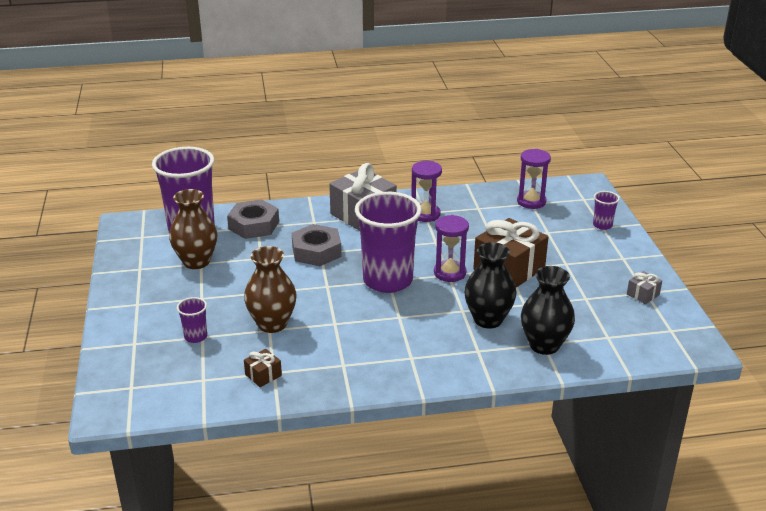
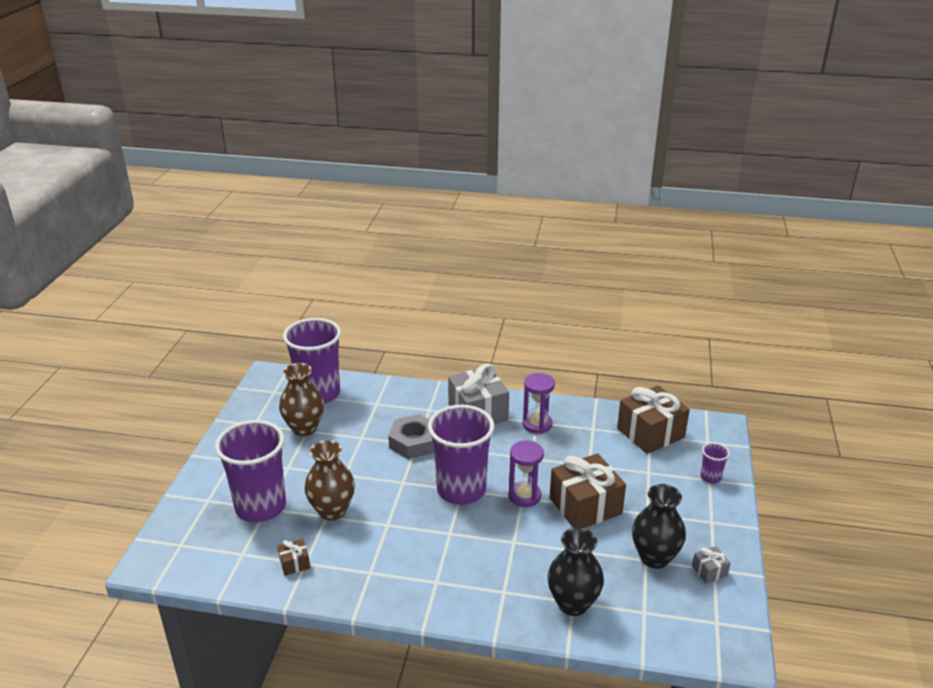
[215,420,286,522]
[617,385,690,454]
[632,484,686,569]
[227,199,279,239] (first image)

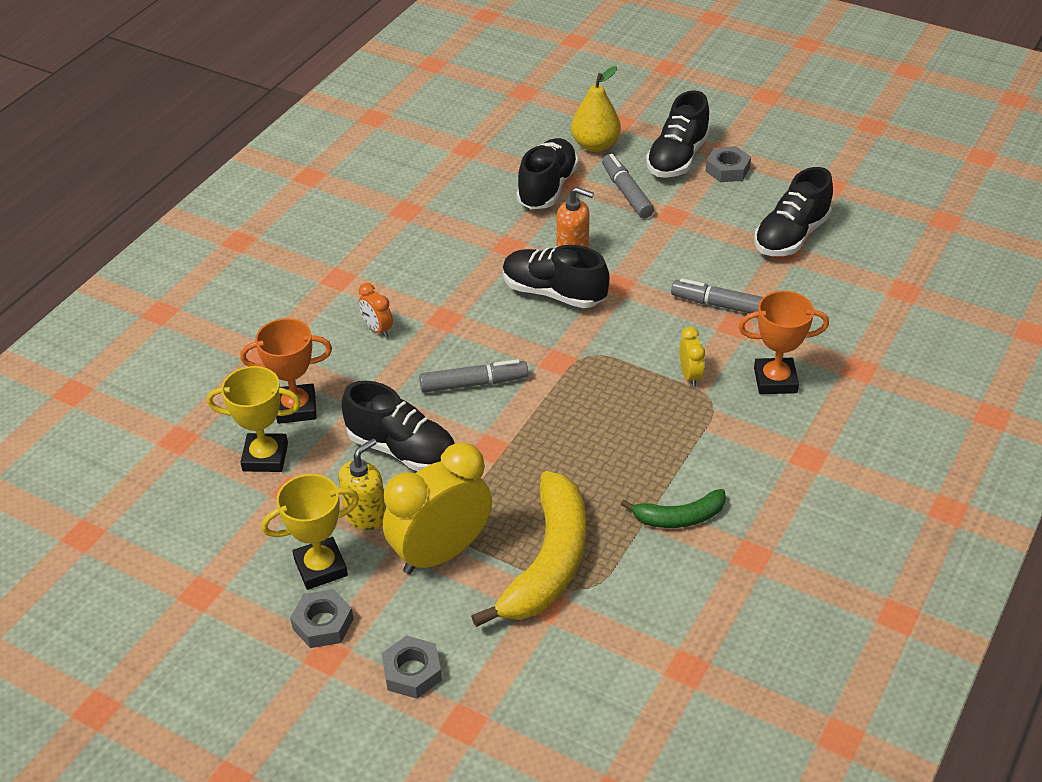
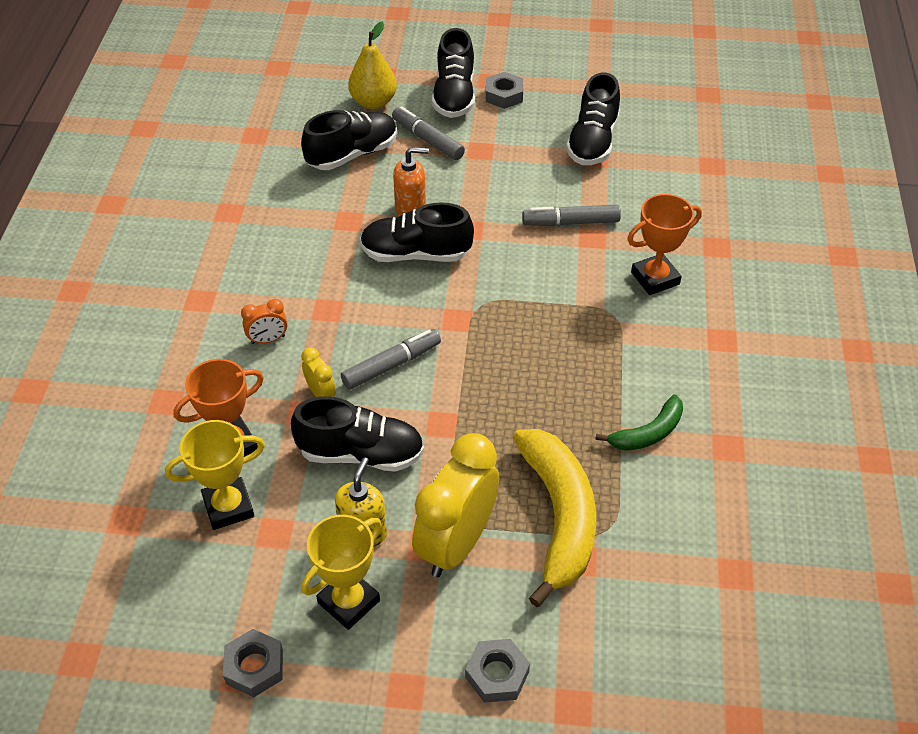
[223,629,283,697]
[241,299,288,344]
[301,110,397,170]
[301,347,336,397]

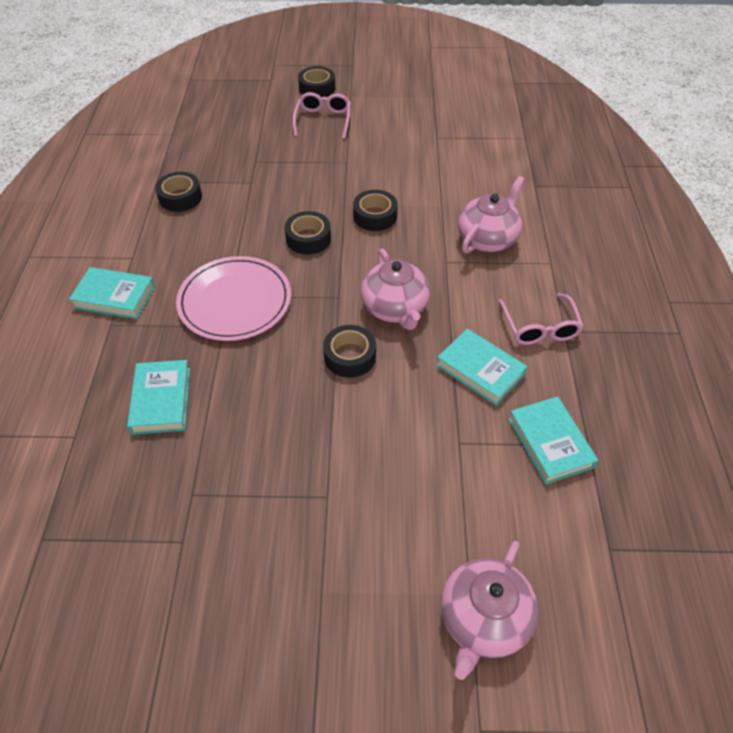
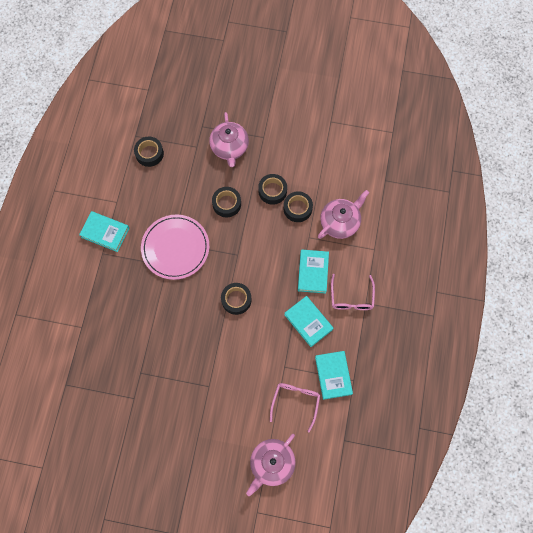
[209,112,249,167]
[270,383,320,432]
[284,191,313,222]
[298,249,329,294]

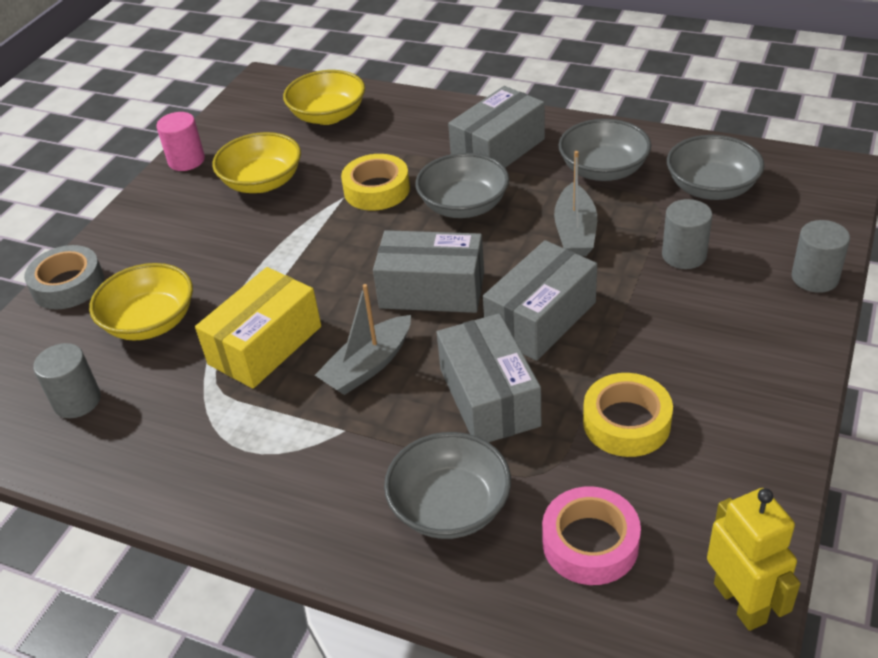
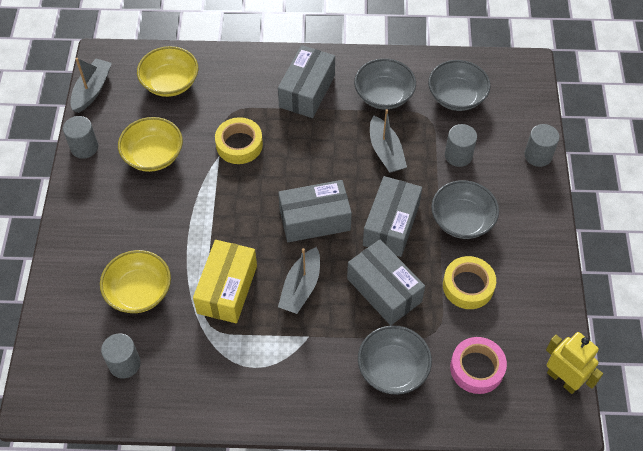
[63,116,98,159]
[70,58,112,113]
[431,180,499,239]
[24,245,104,310] (first image)

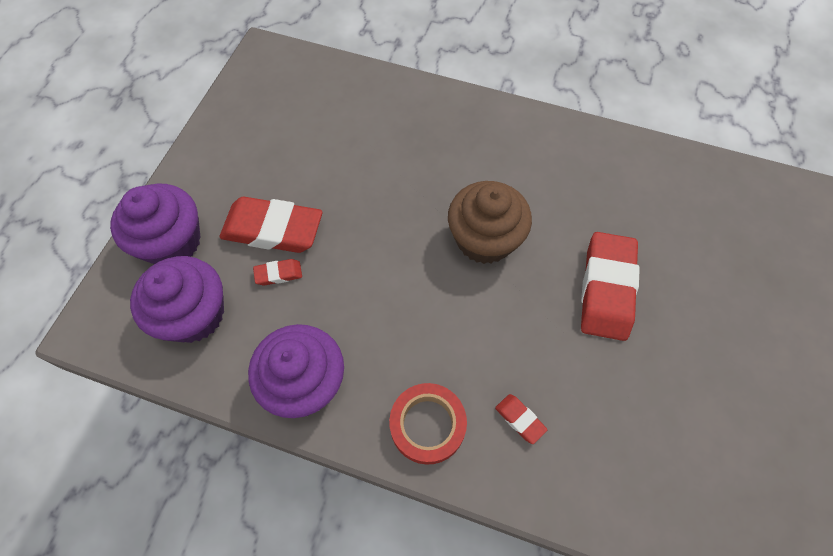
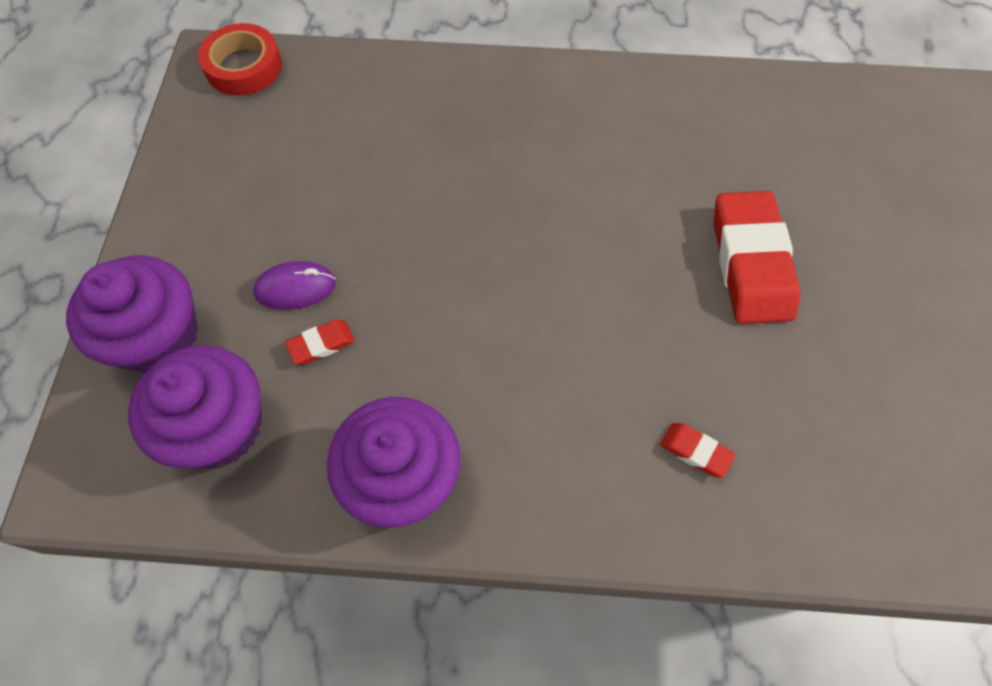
[198,23,282,96]
[253,261,336,310]
[448,181,532,264] (first image)

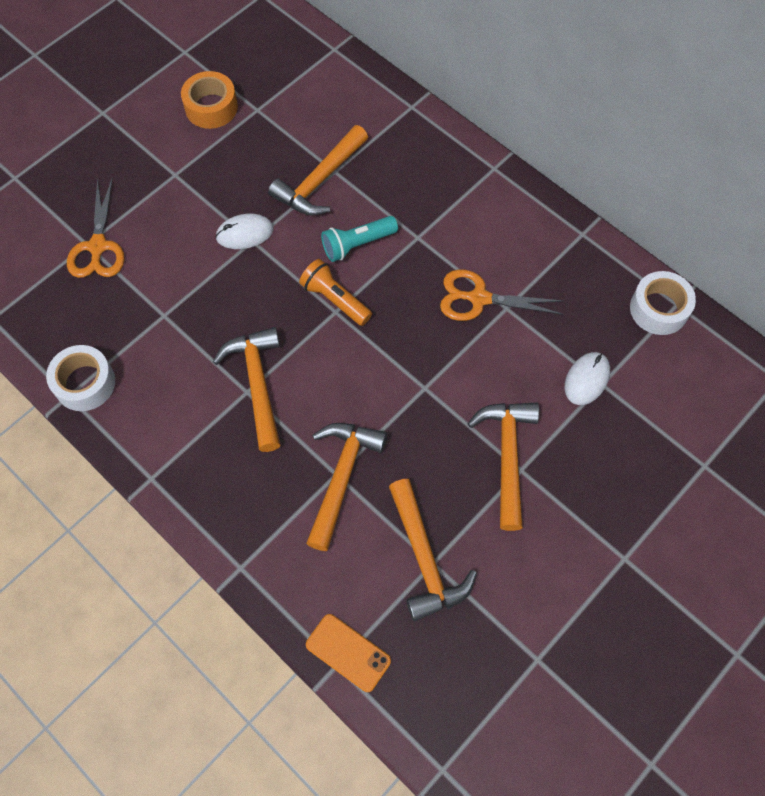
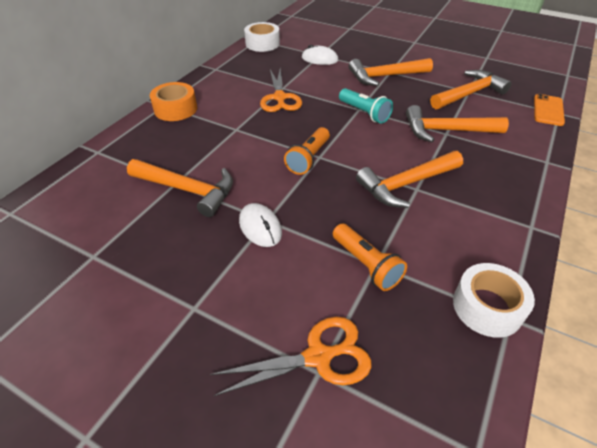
[150,82,197,121]
[333,224,407,291]
[339,88,393,124]

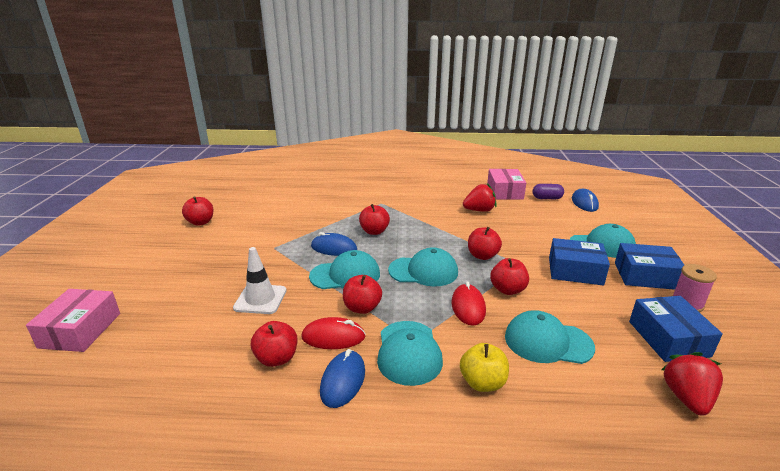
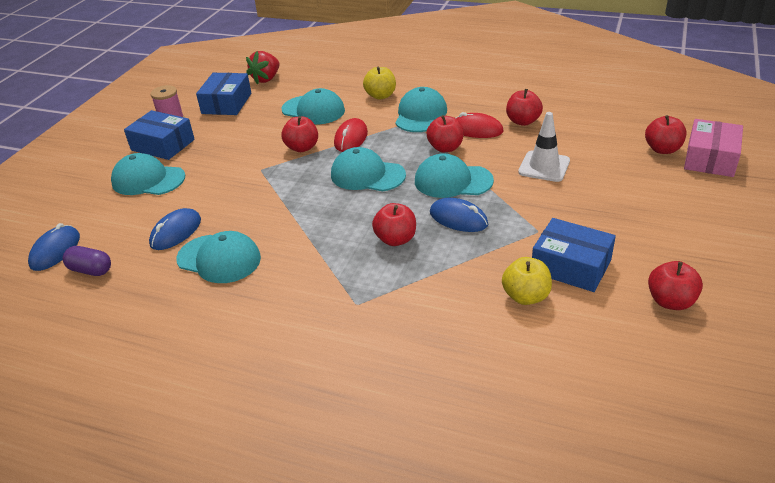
[149,208,201,250]
[176,231,261,283]
[502,257,552,305]
[532,218,616,292]
[645,115,686,154]
[487,169,526,200] (first image)

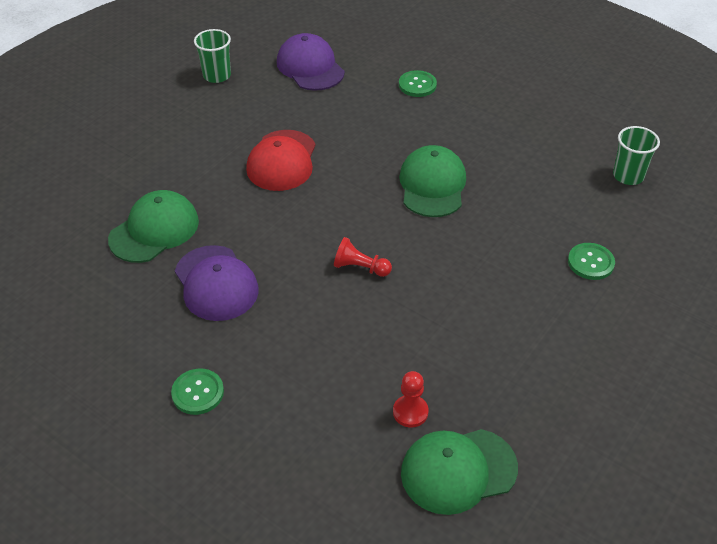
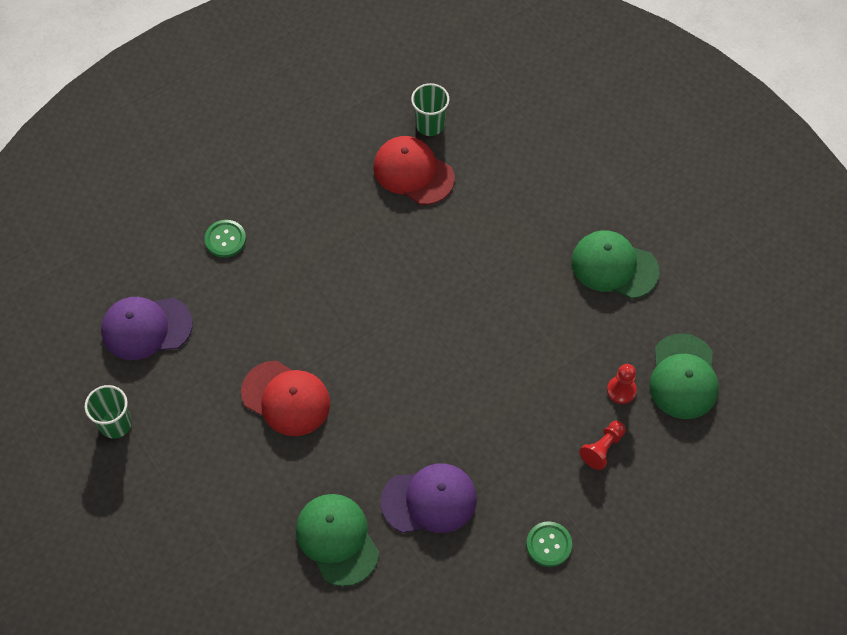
[374,136,455,205]
[571,230,660,299]
[579,421,625,470]
[568,243,615,280] (first image)

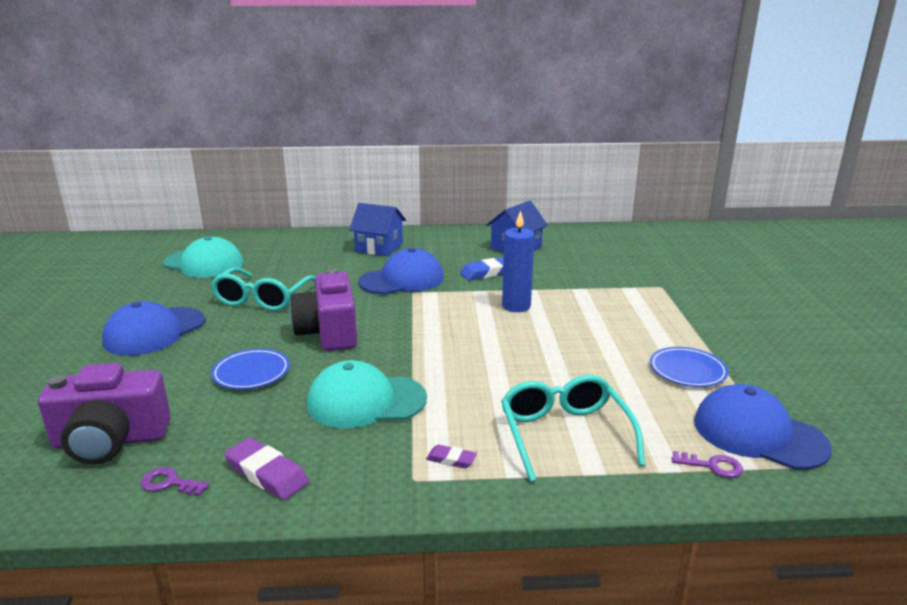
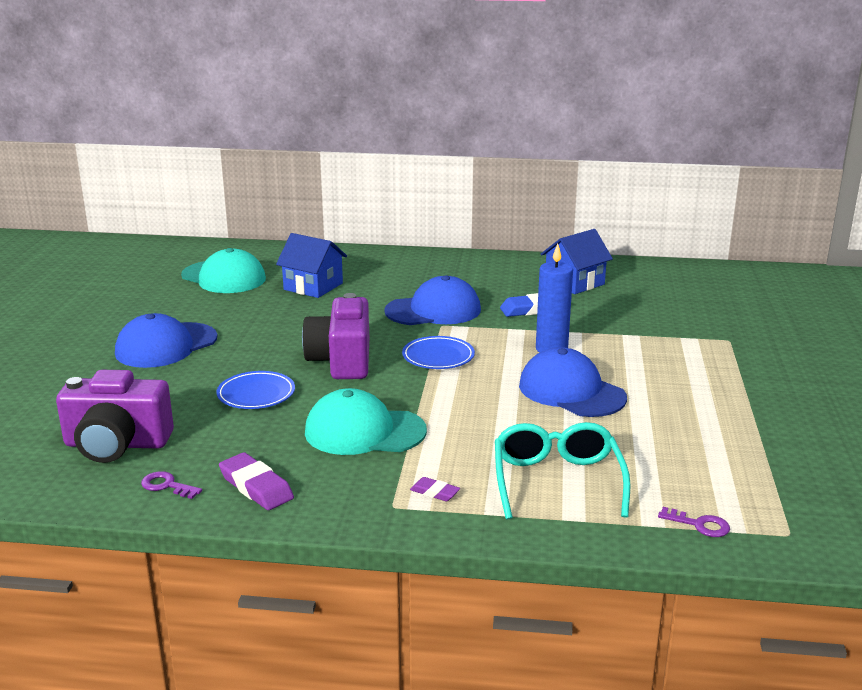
[276,233,347,298]
[402,336,475,369]
[519,347,627,417]
[211,267,315,311] (first image)

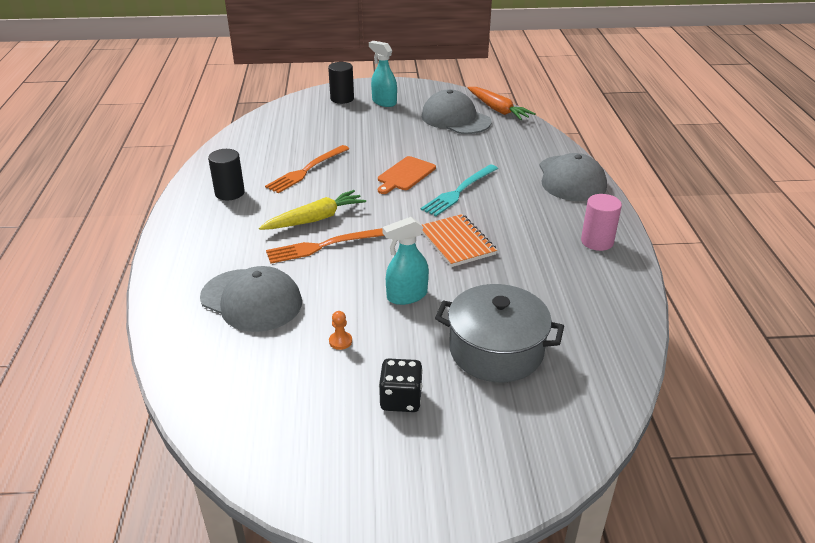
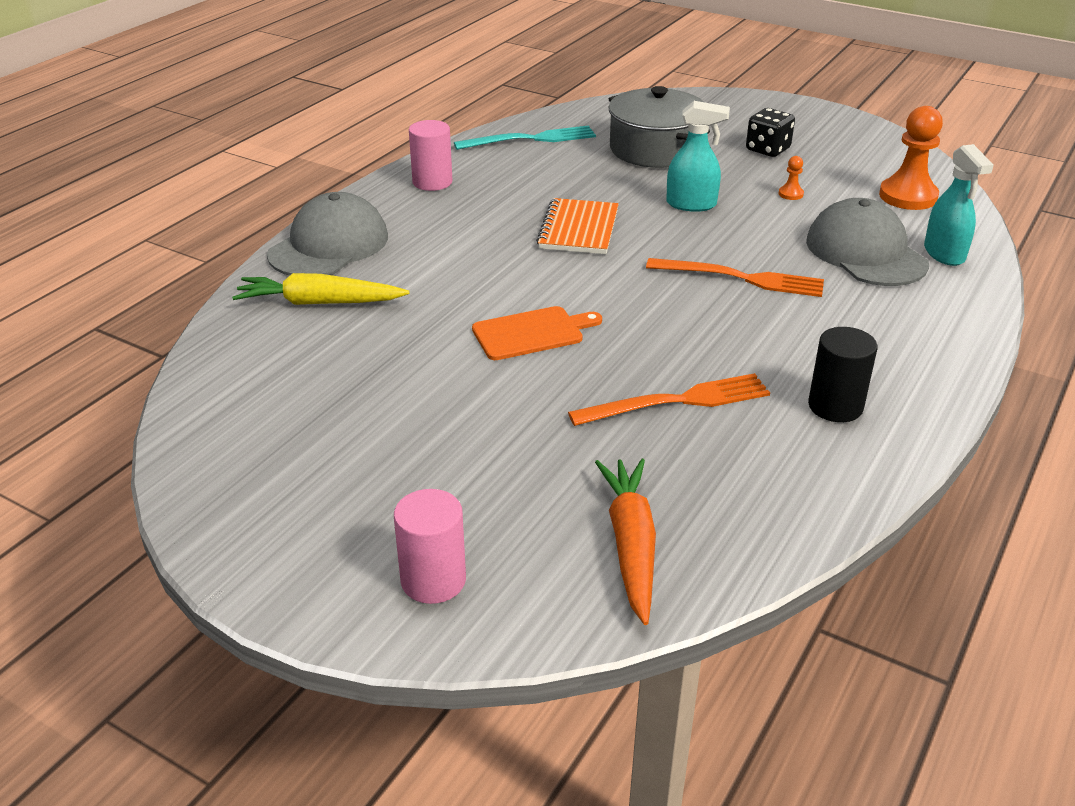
[232,273,409,305]
[394,489,466,604]
[454,125,596,150]
[595,459,656,625]
[879,106,943,210]
[924,144,994,266]
[422,89,491,134] (first image)

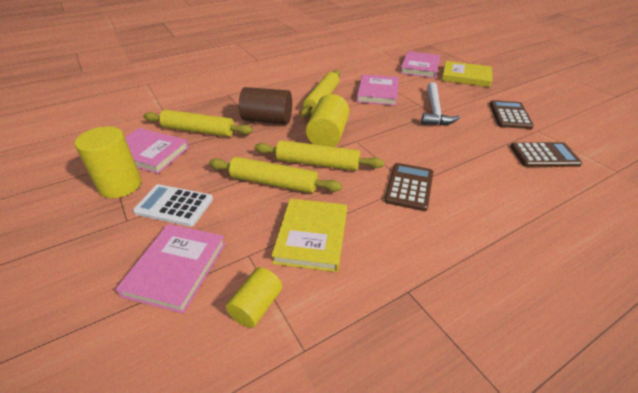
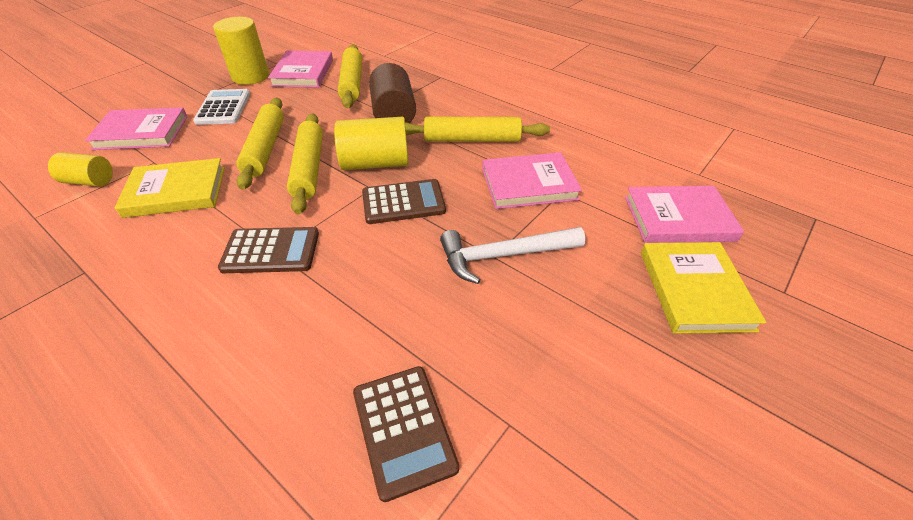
[362,179,446,224]

